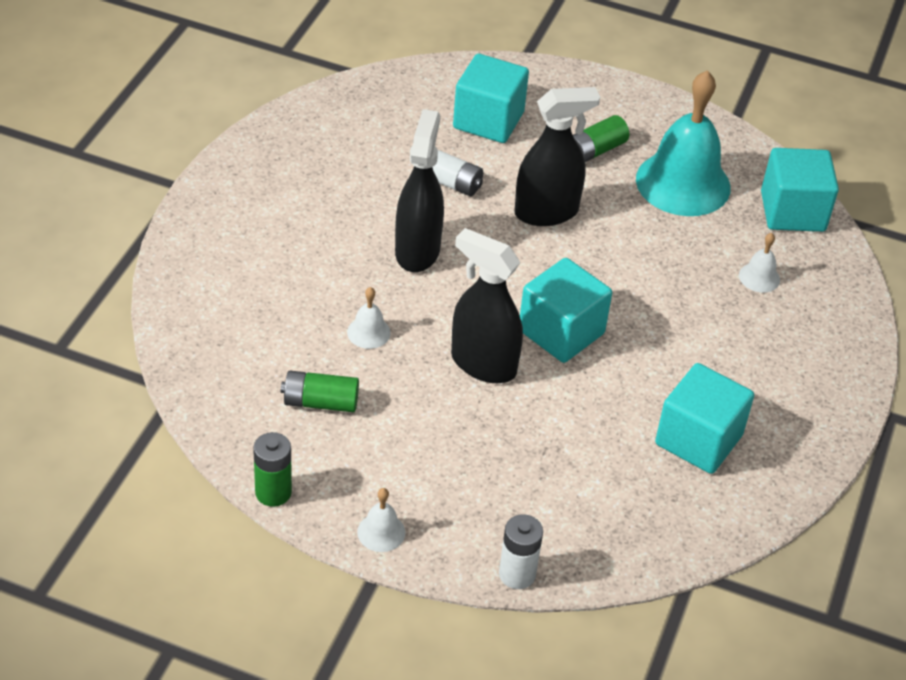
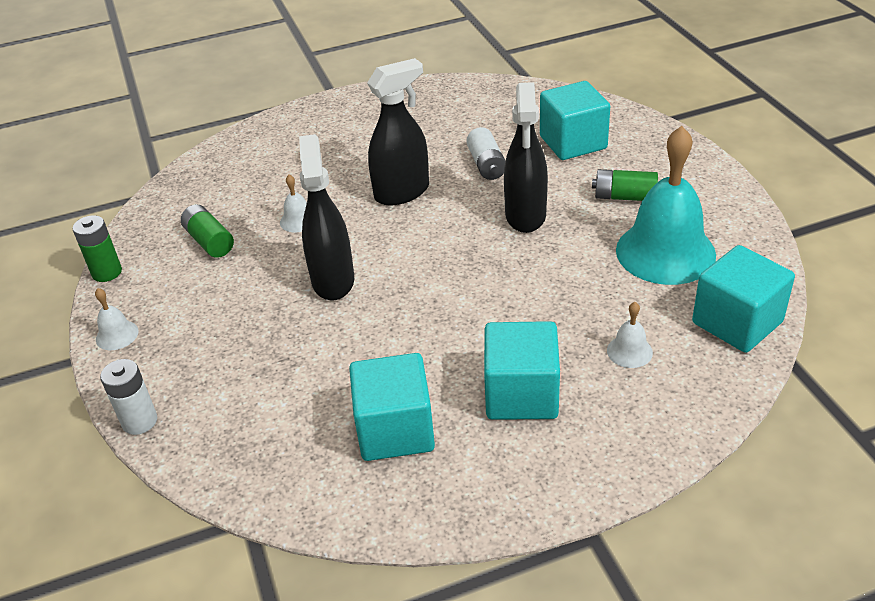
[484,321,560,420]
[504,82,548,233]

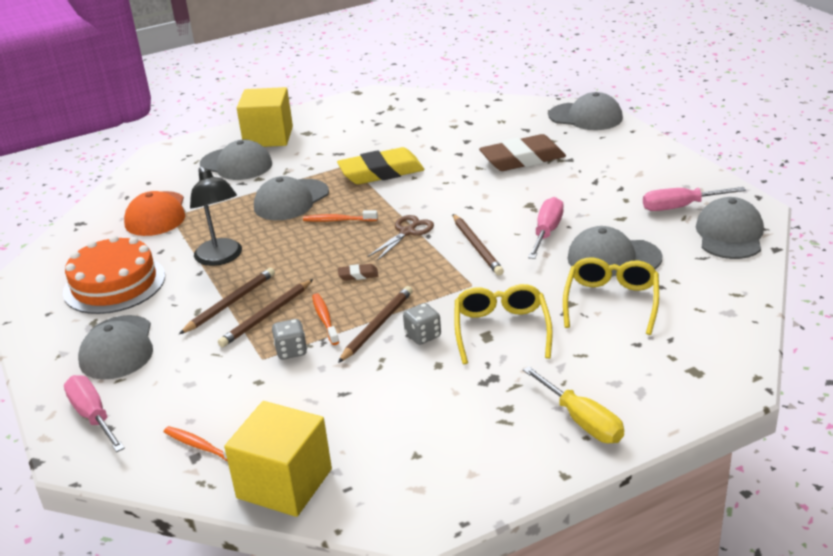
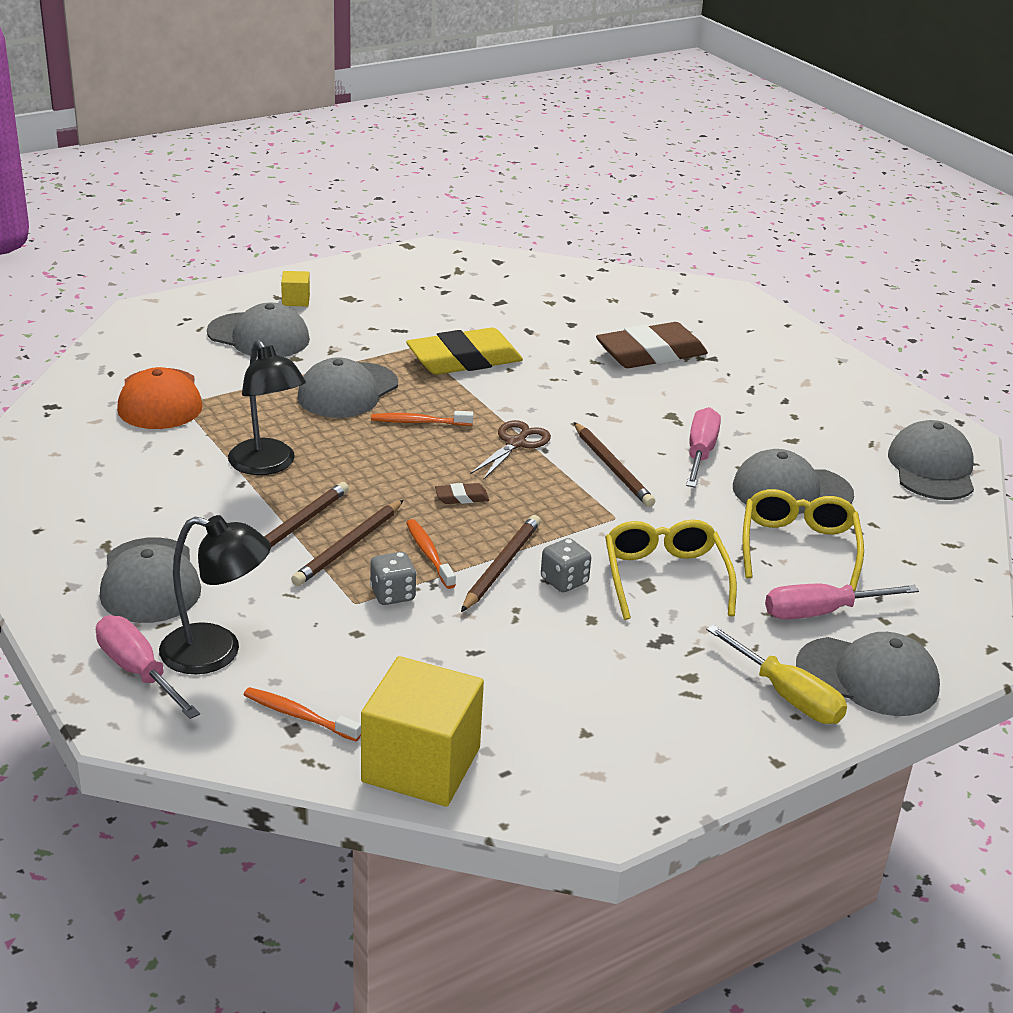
[159,515,271,674]
[281,271,310,306]
[765,584,919,619]
[796,632,940,716]
[63,235,165,314] (first image)

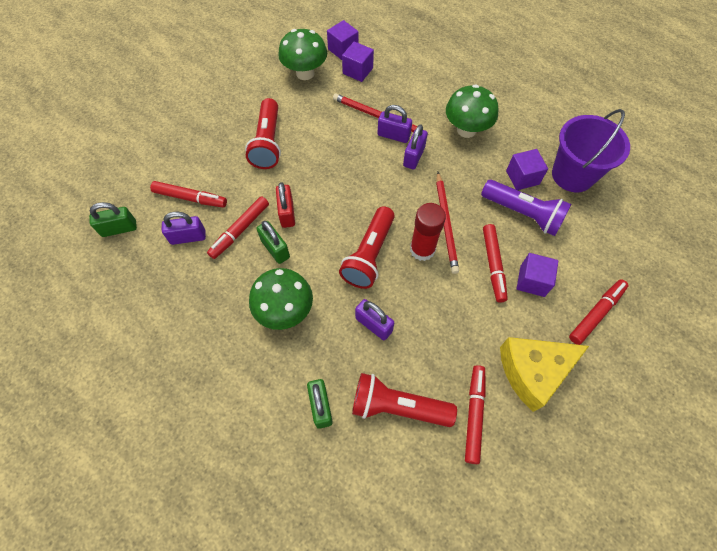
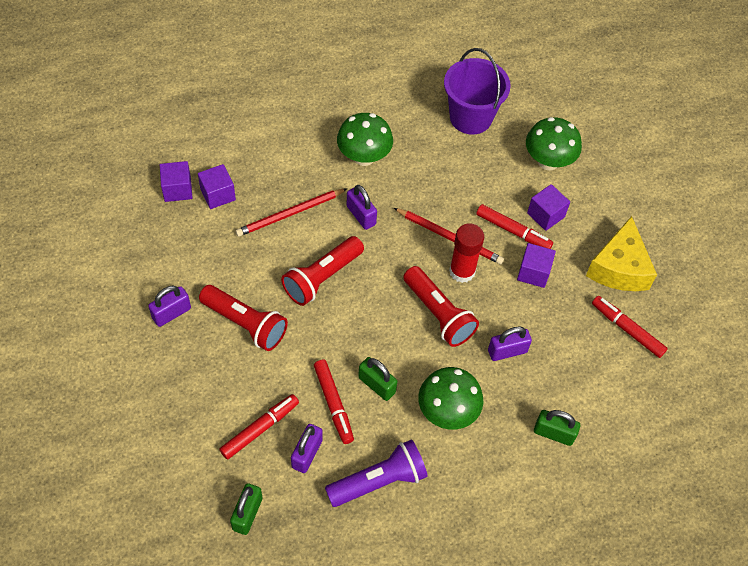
[148,286,191,327]
[281,236,364,306]
[325,439,428,507]
[358,357,397,401]
[517,243,556,288]
[526,117,582,170]
[276,182,295,228] (first image)
[569,280,628,345] (first image)

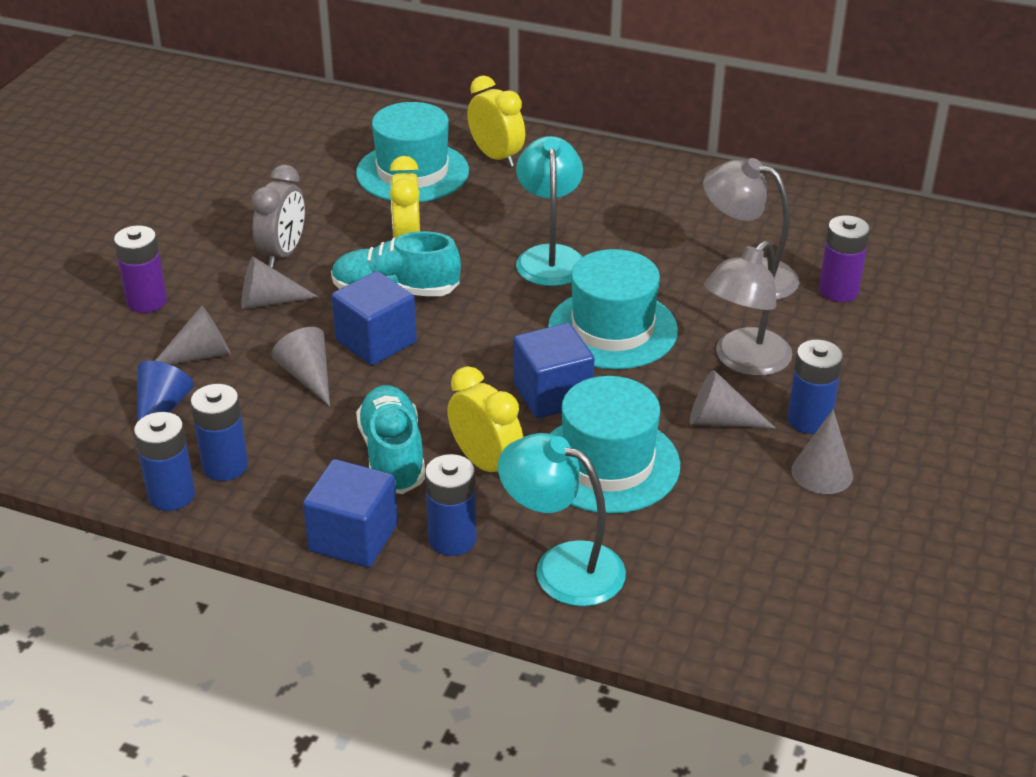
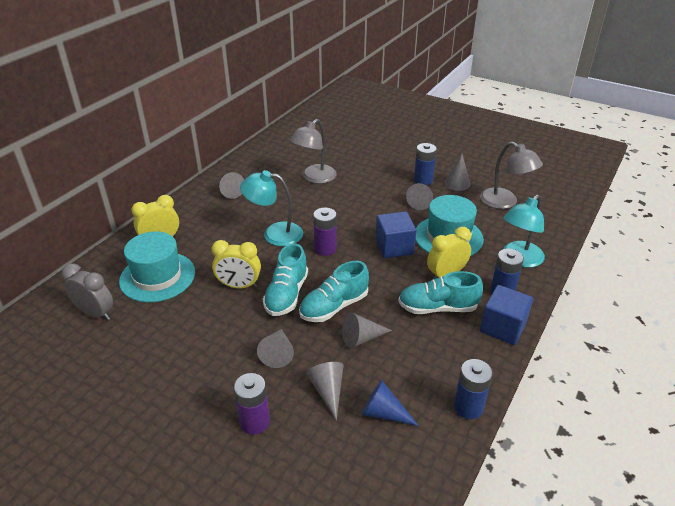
[62,264,113,320]
[219,172,244,199]
[299,261,369,322]
[313,208,337,256]
[480,142,543,209]
[190,384,248,481] (first image)
[548,249,678,369] (first image)

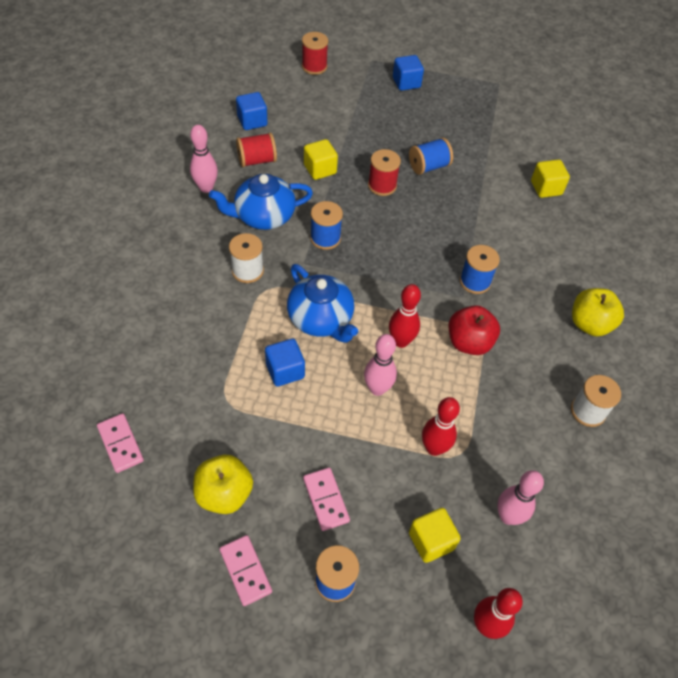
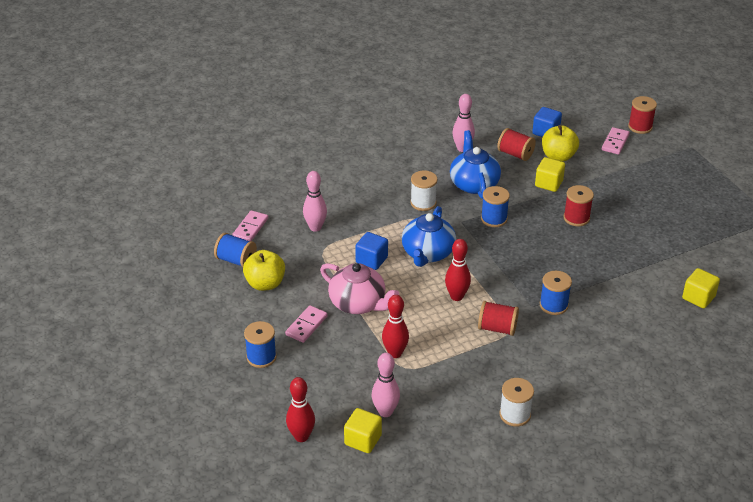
[214,233,257,267]
[303,171,327,232]
[320,263,399,314]
[344,408,382,453]
[450,130,501,199]
[478,301,519,336]
[542,125,579,162]
[602,127,630,155]
[393,55,424,91] (first image)

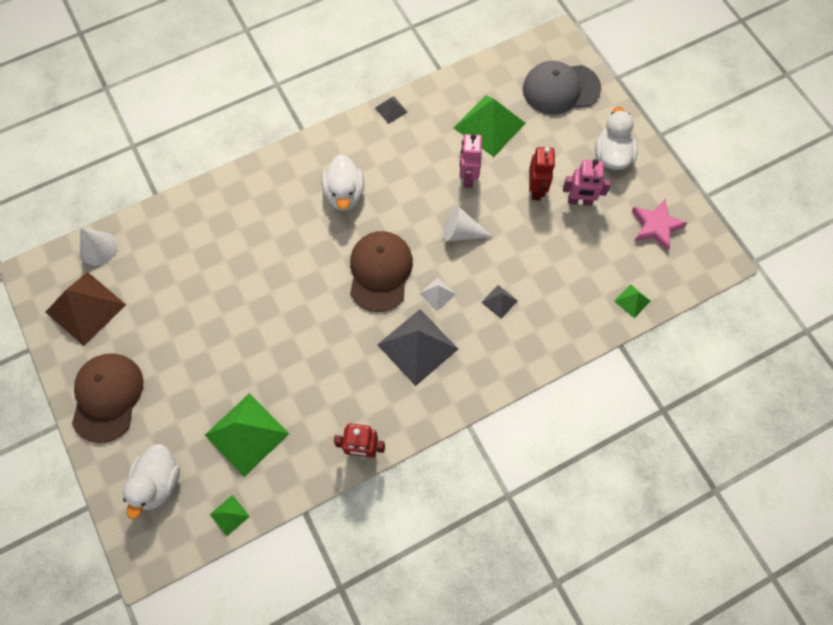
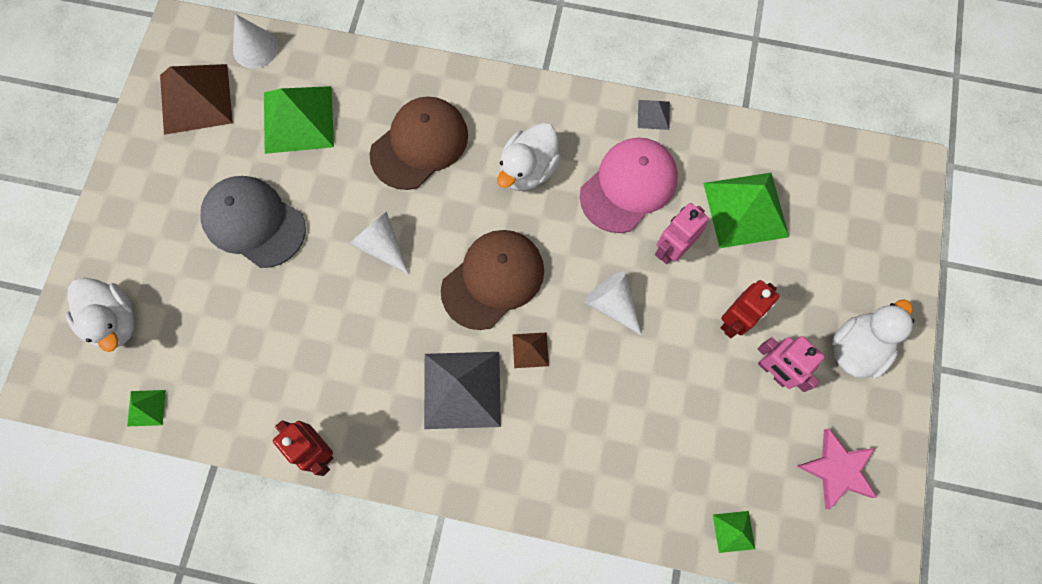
[66,278,135,352]
[200,176,306,268]
[264,86,334,154]
[349,212,409,274]
[370,96,468,190]
[512,332,549,368]
[580,138,678,233]
[481,285,518,319] (first image)

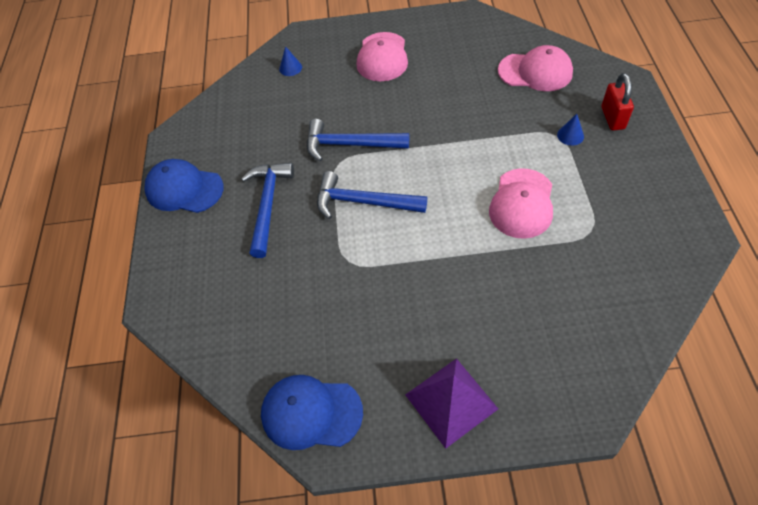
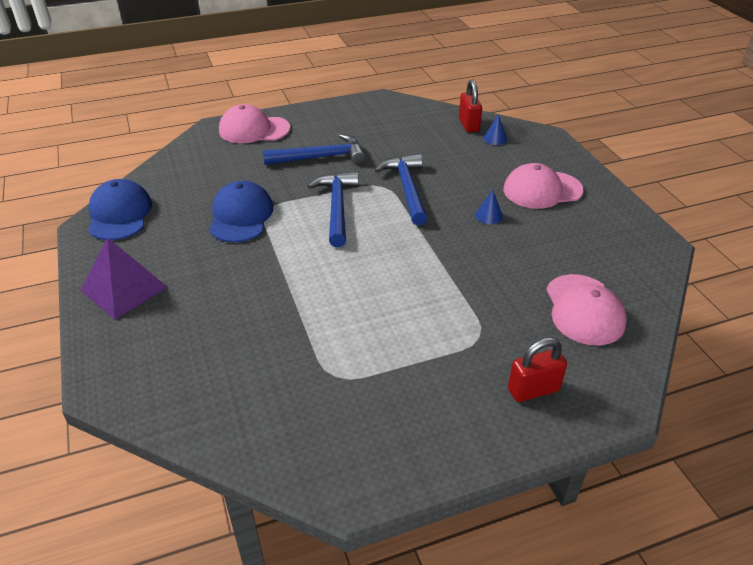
[209,181,273,242]
[219,104,290,143]
[459,79,482,132]
[475,190,503,224]

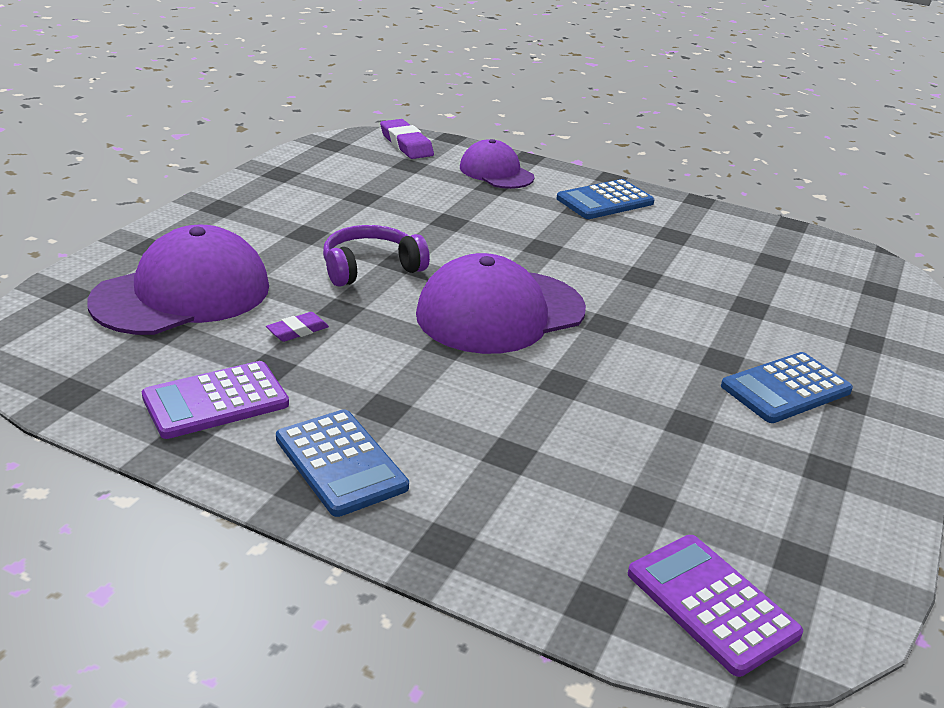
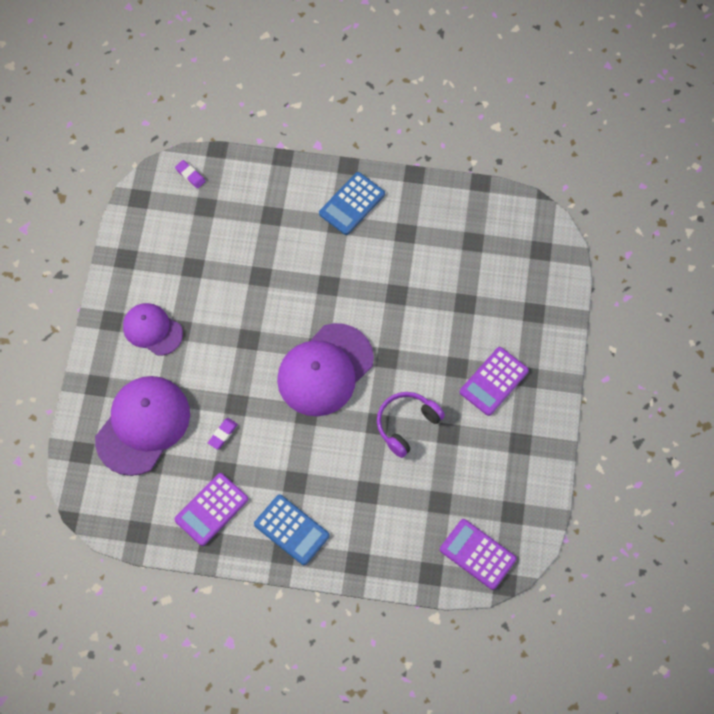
[123,303,183,356]
[175,160,206,189]
[377,392,445,458]
[460,347,529,416]

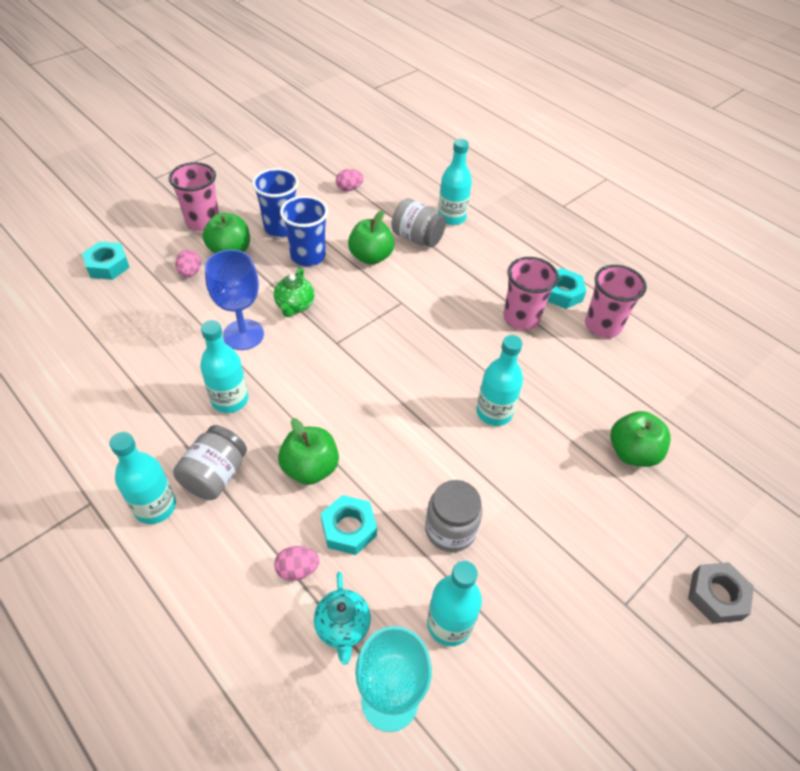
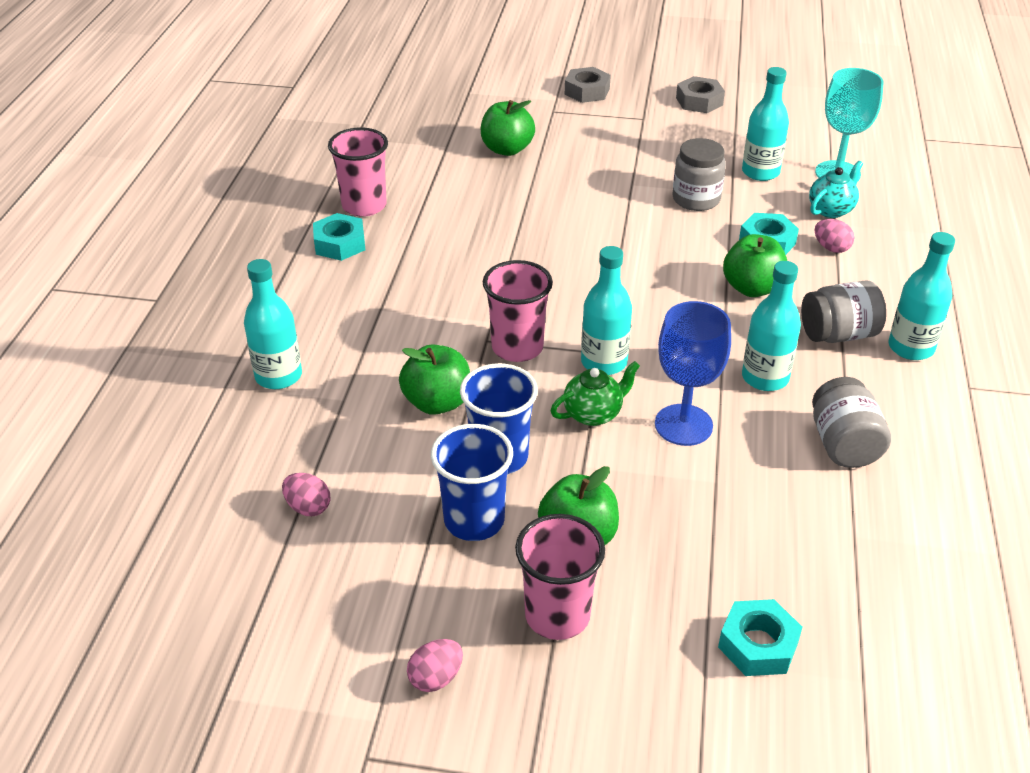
[407,639,463,692]
[483,260,553,362]
[581,246,632,375]
[676,76,725,113]
[812,377,891,468]

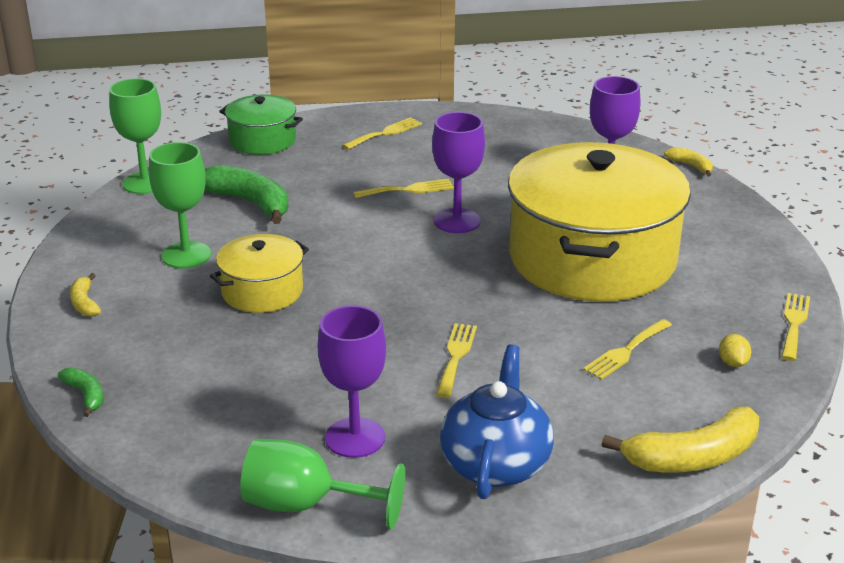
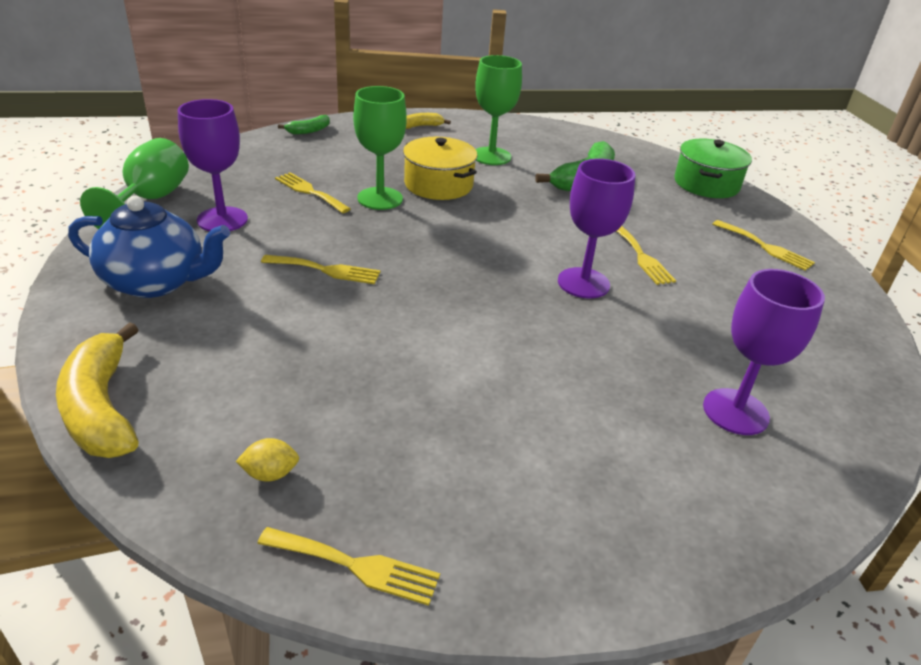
[275,172,351,213]
[353,86,407,210]
[508,142,691,302] (first image)
[664,147,713,177] (first image)

